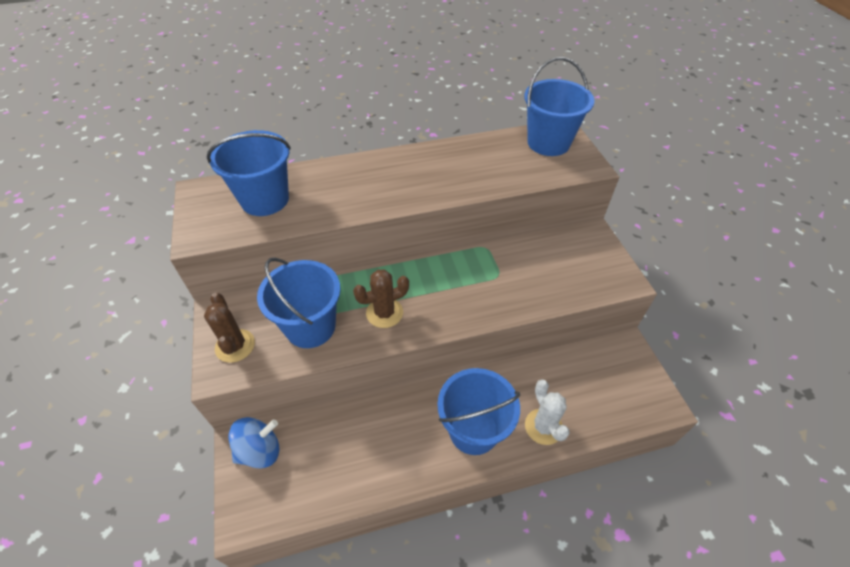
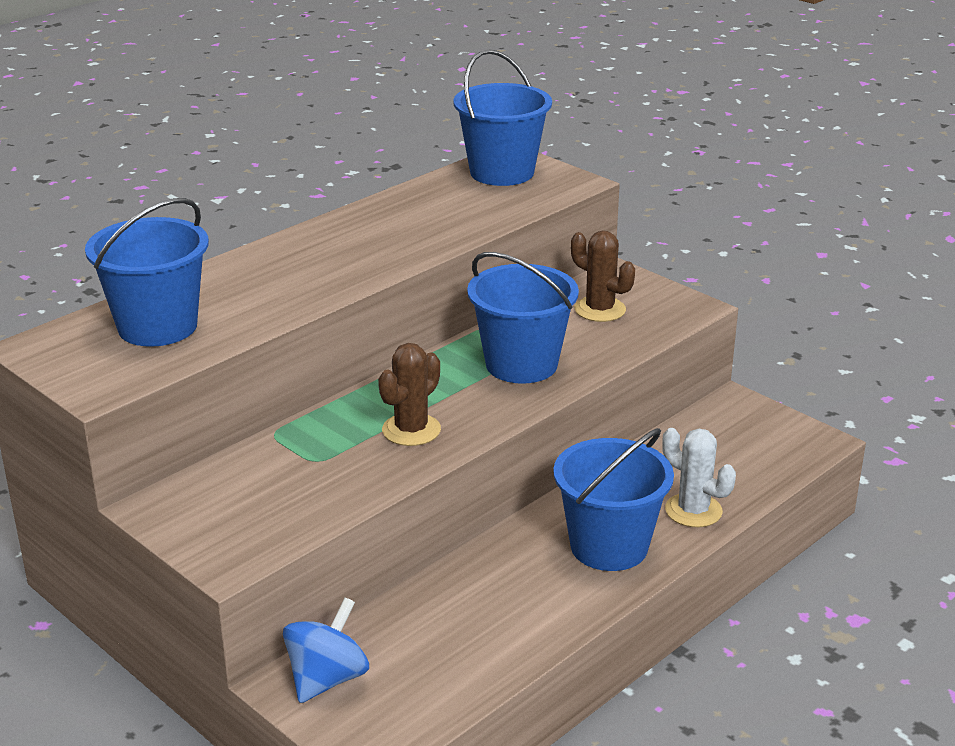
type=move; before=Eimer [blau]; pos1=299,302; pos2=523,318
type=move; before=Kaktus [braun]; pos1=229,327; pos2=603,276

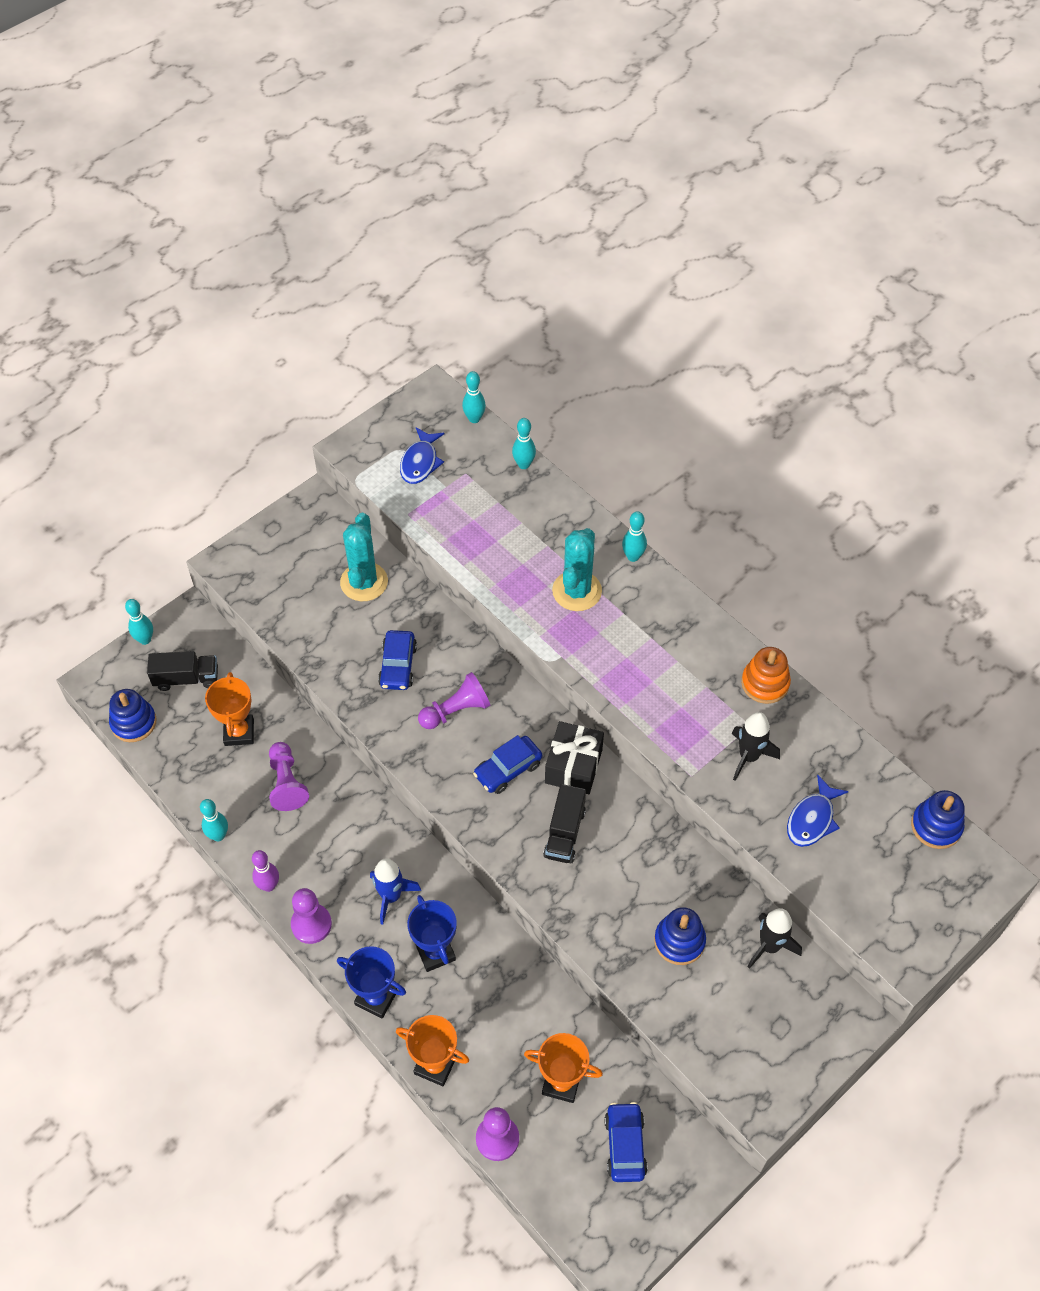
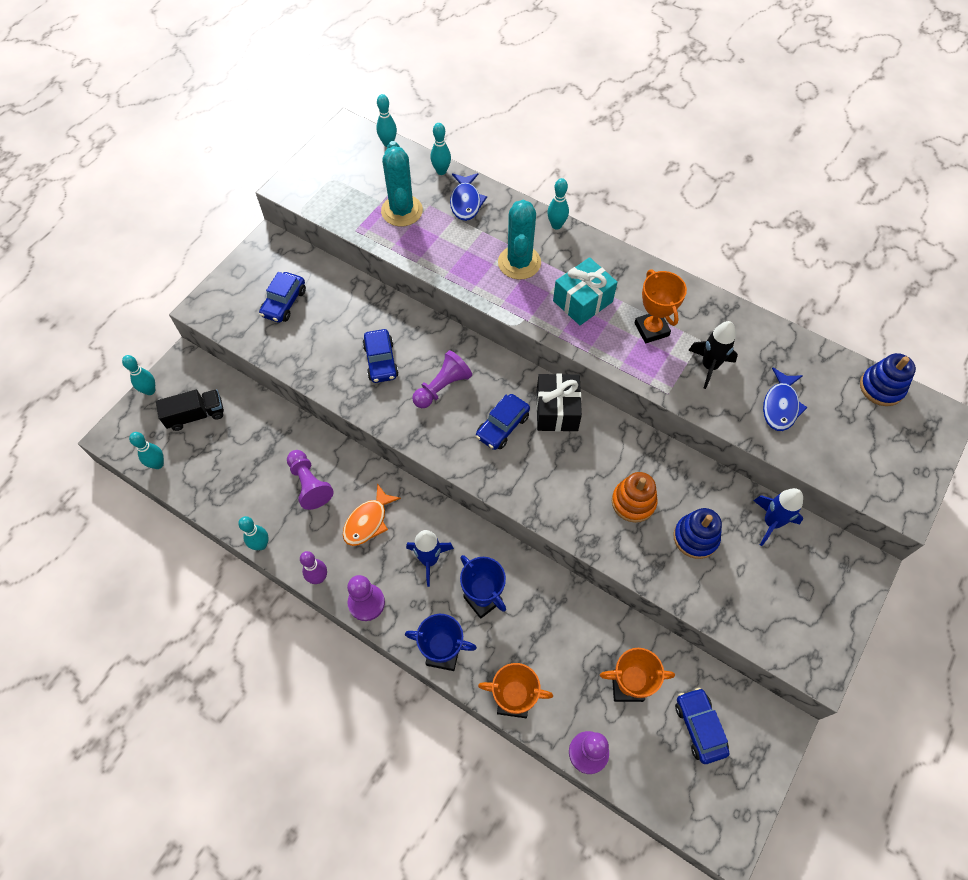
type=replace; before=Stapelspielzeug [blau]; after=Bowlingkegel [türkis]; pos1=133,715; pos2=146,450
type=insert; after=Auto [blau]; pos2=282,297
type=insert; after=Fisch [orange]; pos2=372,514
type=move; before=Kaktus [türkis]; pos1=364,557; pos2=402,184
type=move; before=Fisch [blau]; pos1=422,455; pos2=468,197
type=insert; after=Geschenk [türkis]; pos2=585,291
type=move; before=Stapelspielzeug [orange]; pos1=766,675; pos2=635,497
type=move; before=Pokal [orange]; pos1=229,709; pos2=660,306
type=recolor; before=Rakete [schwarz]; after=Rakete [blau]; pos1=775,938; pos2=778,517
type=delete; before=Lastwagen [schwarz]; pos1=564,823

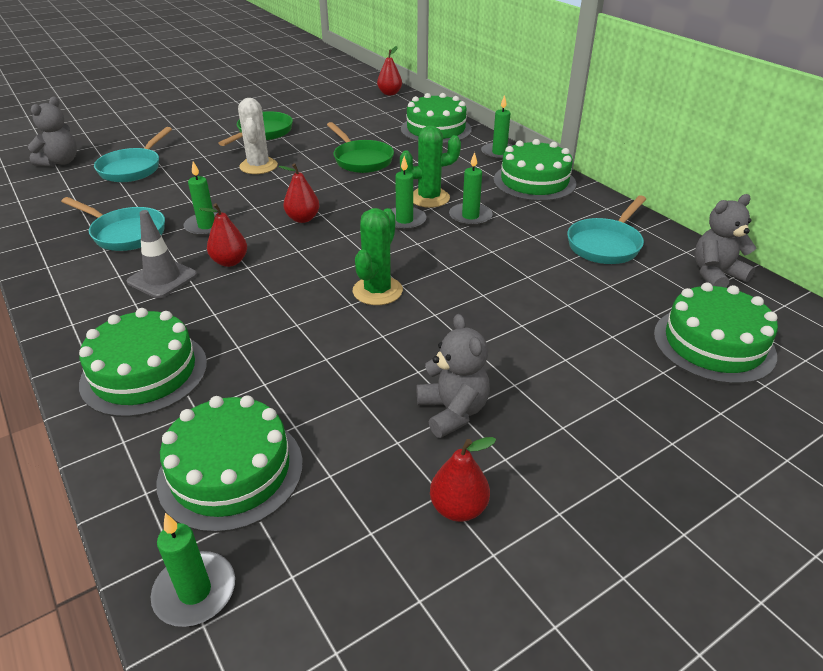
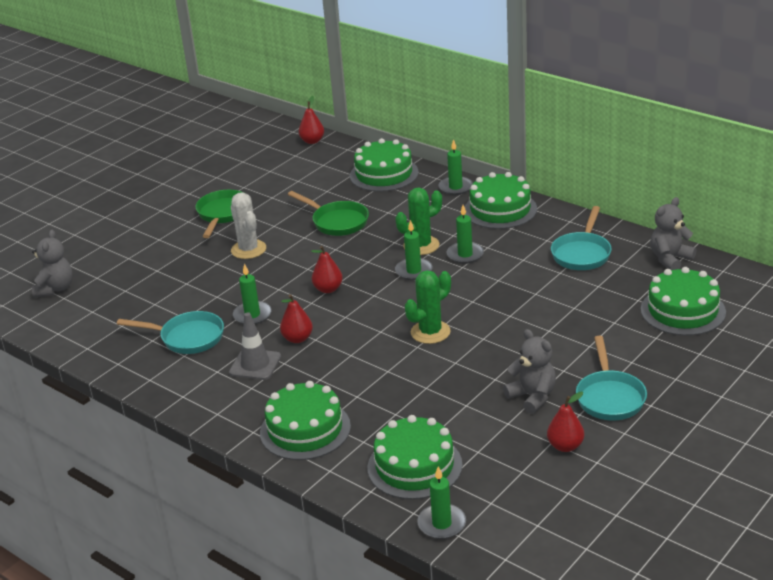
type=rotate; before=Kaktus [grün]; pos1=378,256; pos2=428,307; turn=45
type=move; before=Pfanne [türkis]; pos1=133,154; pos2=611,378

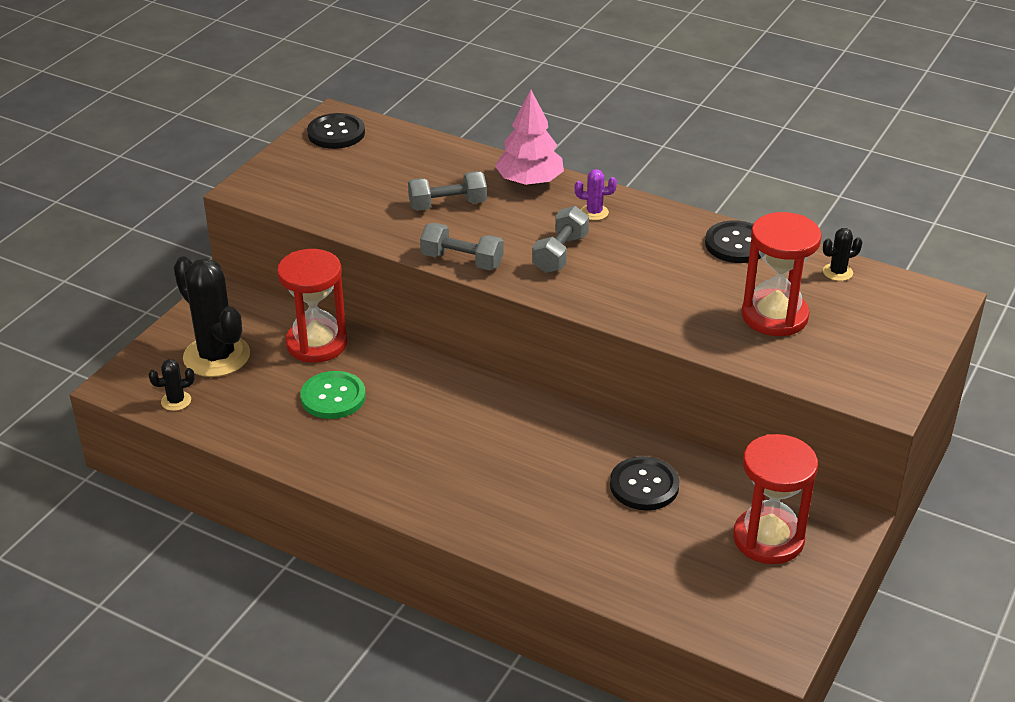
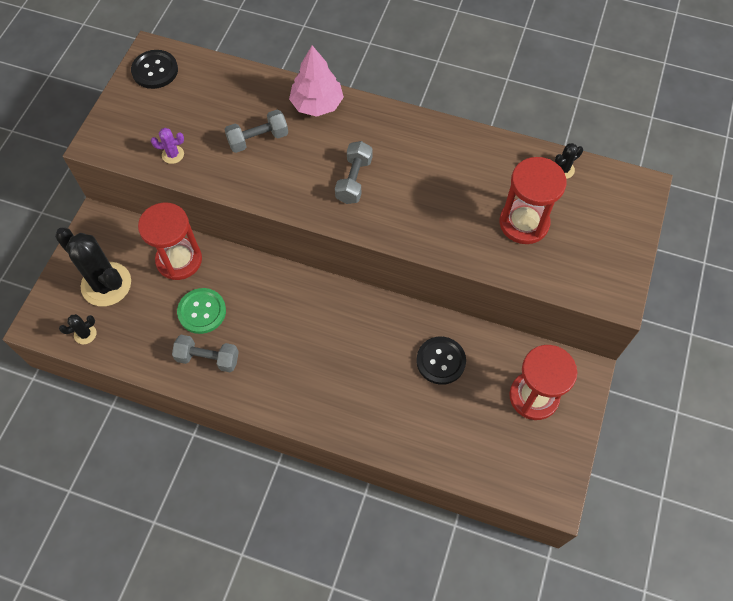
type=move; before=Kaktus [lila]; pos1=596,194; pos2=167,146
type=move; before=Hantel [grau]; pos1=462,246; pos2=205,353
type=delete; before=Knopf [schwarz]; pos1=733,241

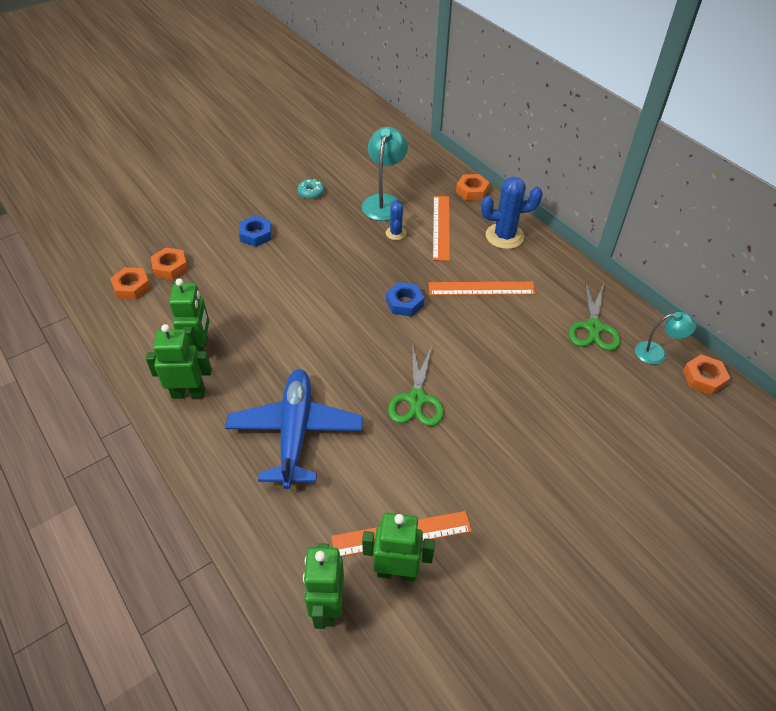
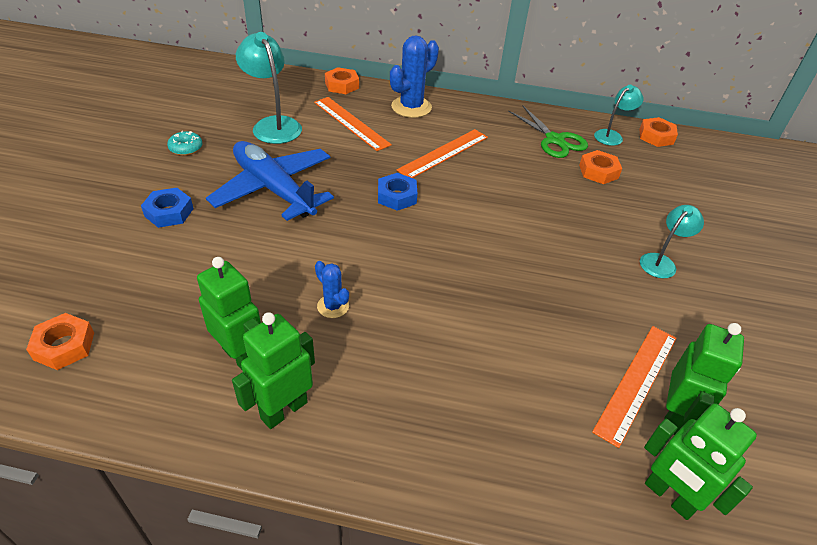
type=move; before=Flugzeug [blau]; pos1=294,429; pos2=270,181
type=move; before=Kaktus [blau]; pos1=396,220; pos2=332,289
type=move; before=Sechskantmutter [orange]; pos1=169,264; pos2=600,167
type=insert; after=Lampe [türkis]; pos2=672,241
type=rotate; before=Roboter [grün]; pos1=398,547; pos2=704,379; turn=150
type=delete; before=Schere [grün]; pos1=416,384

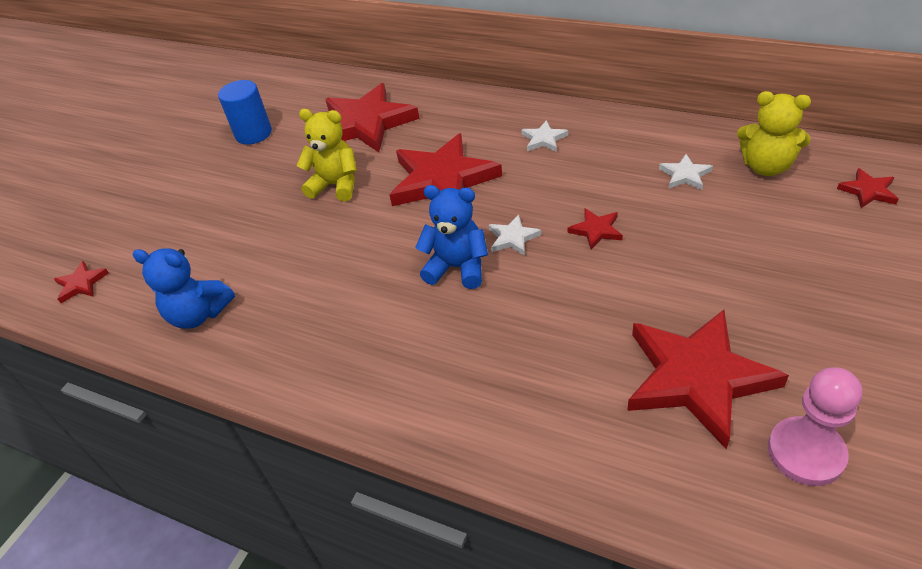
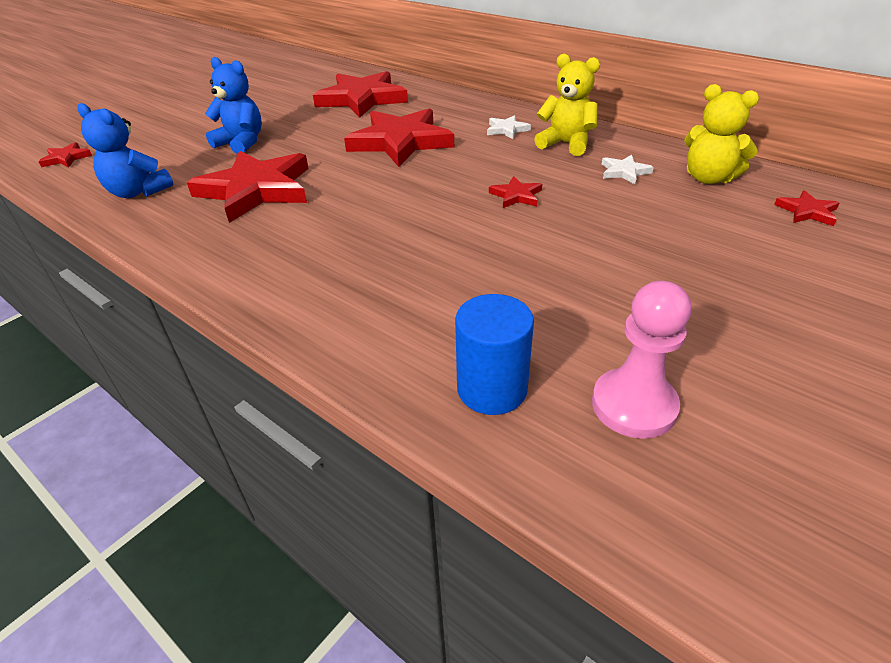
type=move; before=Stern [rot]; pos1=708,380; pos2=247,187
type=move; before=Teddybär [blau]; pos1=451,237; pos2=233,105
type=move; before=Vollzylinder [blau]; pos1=245,112; pos2=494,354
type=move; before=Teddybär [gelb]; pos1=327,155; pos2=567,105
type=delete; before=Stern [weiß]; pos1=515,235

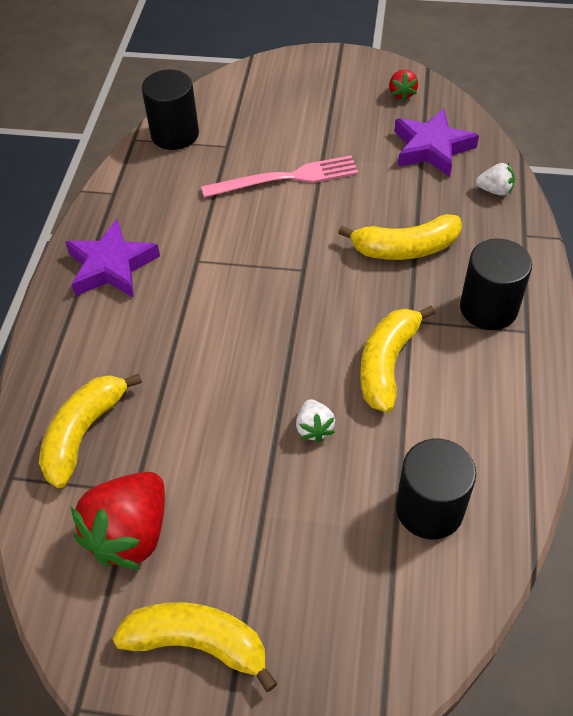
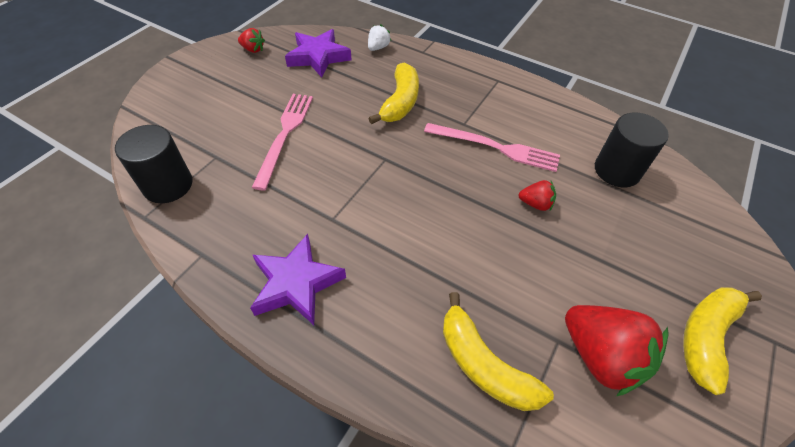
type=replace; before=Banane [gelb]; after=Gabel [rosa]; pos1=397,359; pos2=492,147
type=recolor; before=Erdbeere [weiß]; after=Erdbeere [rot]; pos1=315,421; pos2=537,195
type=delete; before=Vollzylinder [schwarz]; pos1=496,284

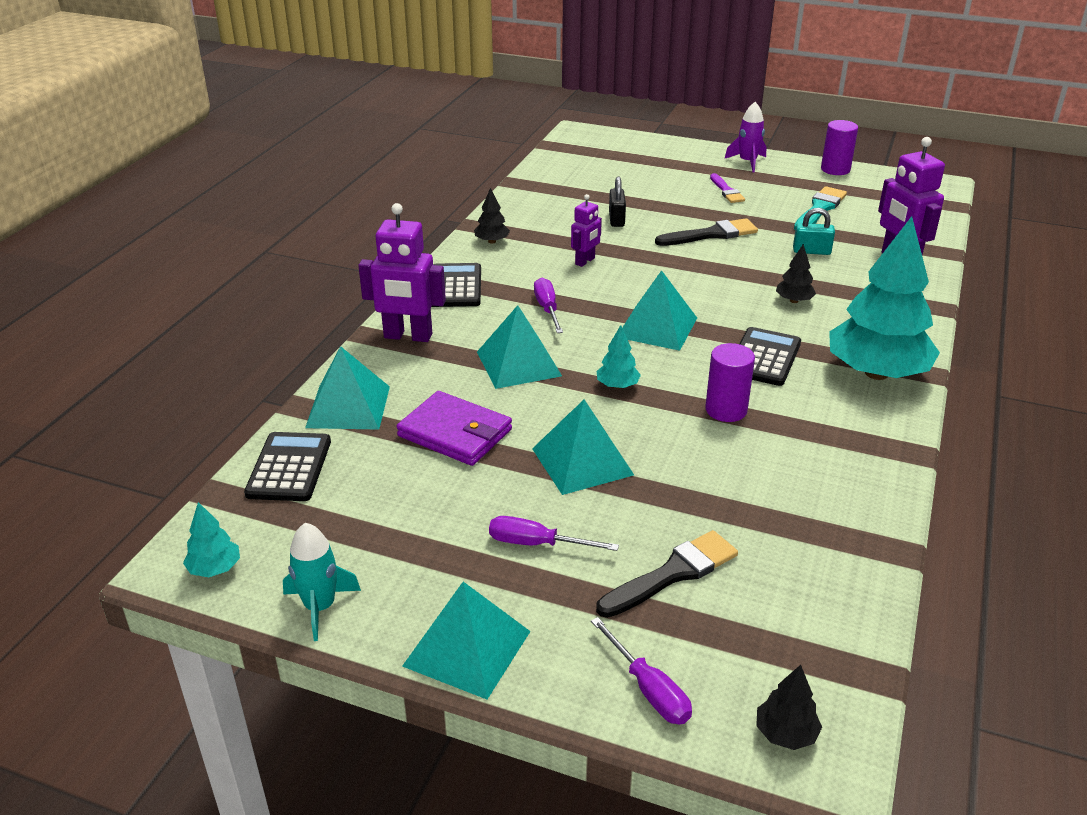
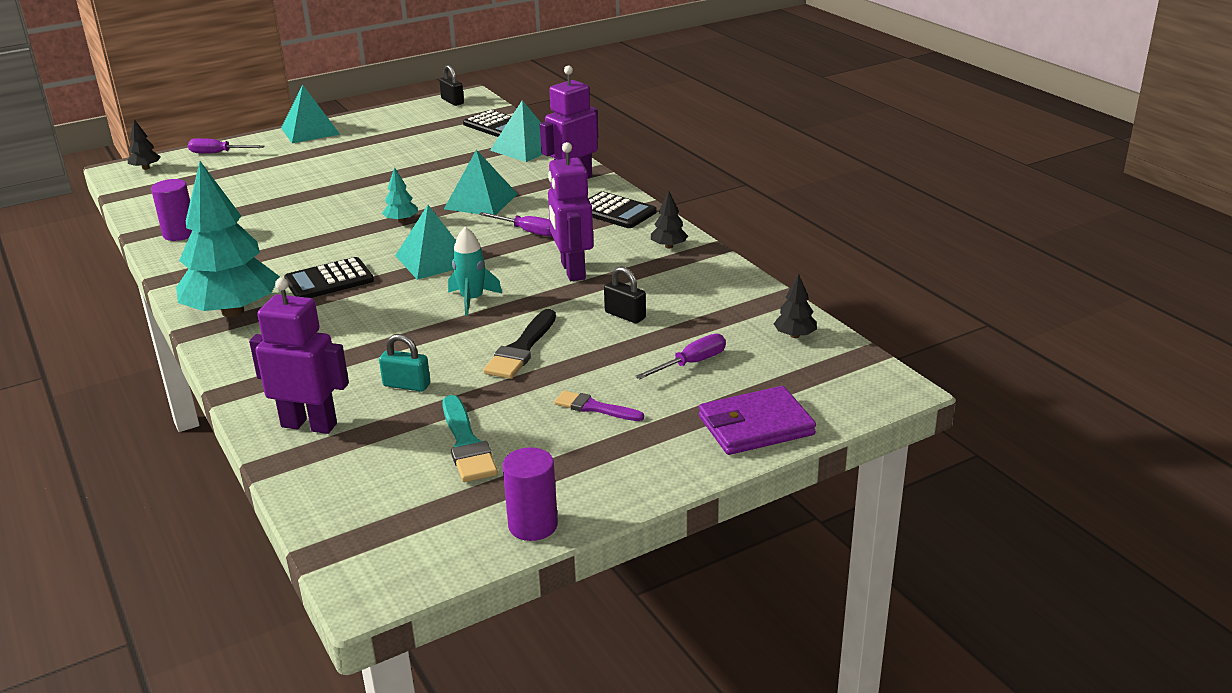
type=move; before=Vollzylinder [lila]; pos1=730,382; pos2=171,210
type=rotate; before=Taschenrechner [schwarz]; pos1=770,356; pos2=329,277; turn=90
type=rotate; before=Vorhängeschloss [türkis]; pos1=814,231; pos2=404,363; turn=60
type=replace; before=Baum [türkis]; after=Vorhängeschloss [schwarz]; pos1=211,539; pos2=451,85
type=move; before=Rakete [türkis]; pos1=322,582; pos2=475,271
type=resize; before=Roboter [lila]; pos1=586,230; pos2=571,211; scale=1.78
type=move; before=Schraubenzieher [lila]; pos1=554,533; pos2=680,357
type=move; before=Geldbörse [lila]; pos1=454,428; pos2=757,420
type=move; before=Baum [schwarz]; pos1=796,273; pos2=795,306
type=delete; before=Pyramide [türkis]; pos1=583,447
type=delete; before=Pinsel [schwarz]; pos1=667,574
type=delete; before=Rakete [lila]; pos1=745,137

